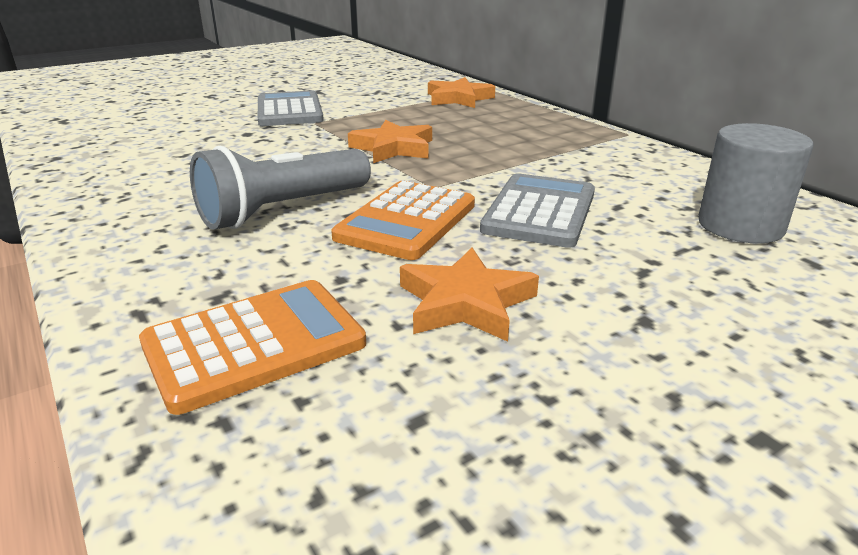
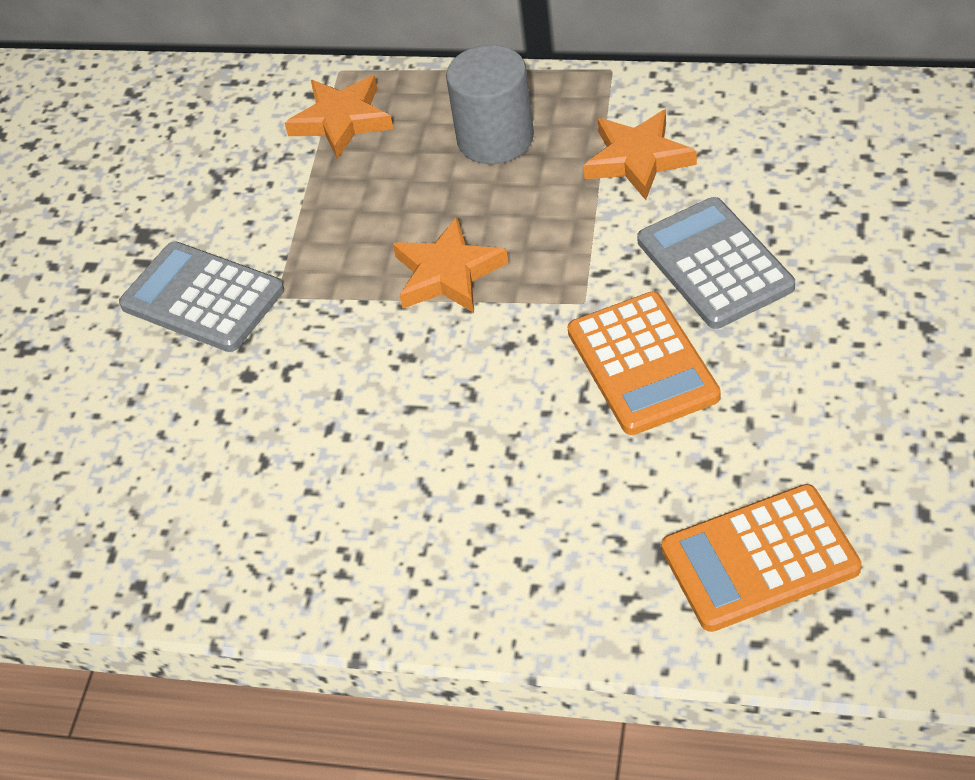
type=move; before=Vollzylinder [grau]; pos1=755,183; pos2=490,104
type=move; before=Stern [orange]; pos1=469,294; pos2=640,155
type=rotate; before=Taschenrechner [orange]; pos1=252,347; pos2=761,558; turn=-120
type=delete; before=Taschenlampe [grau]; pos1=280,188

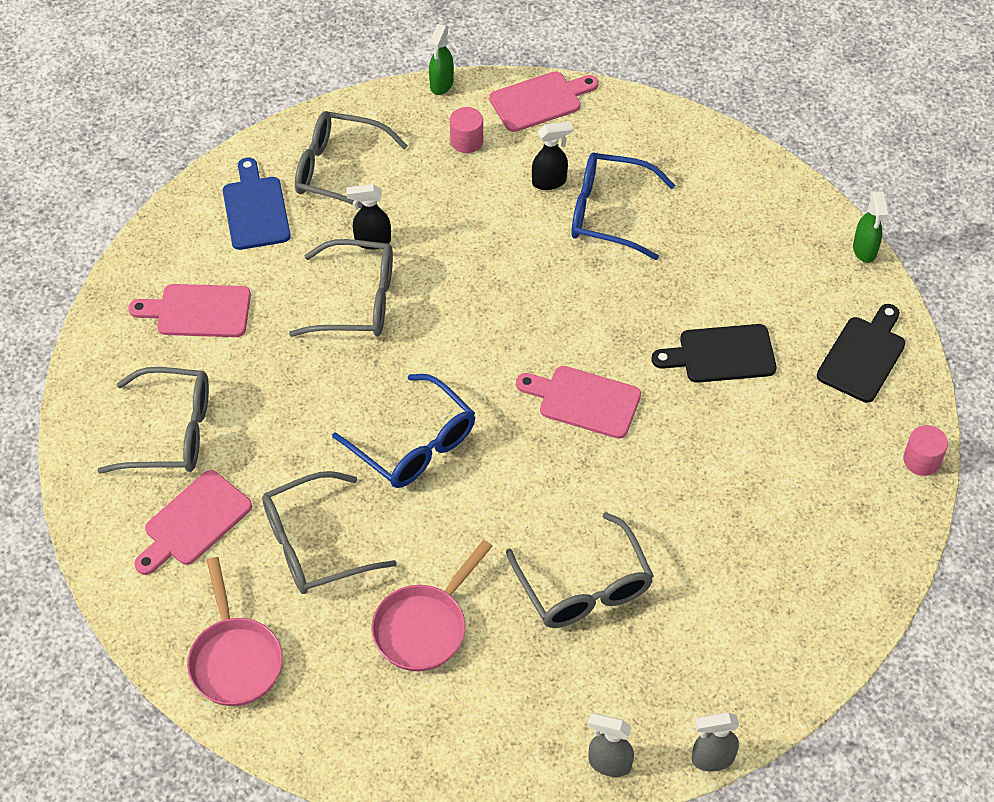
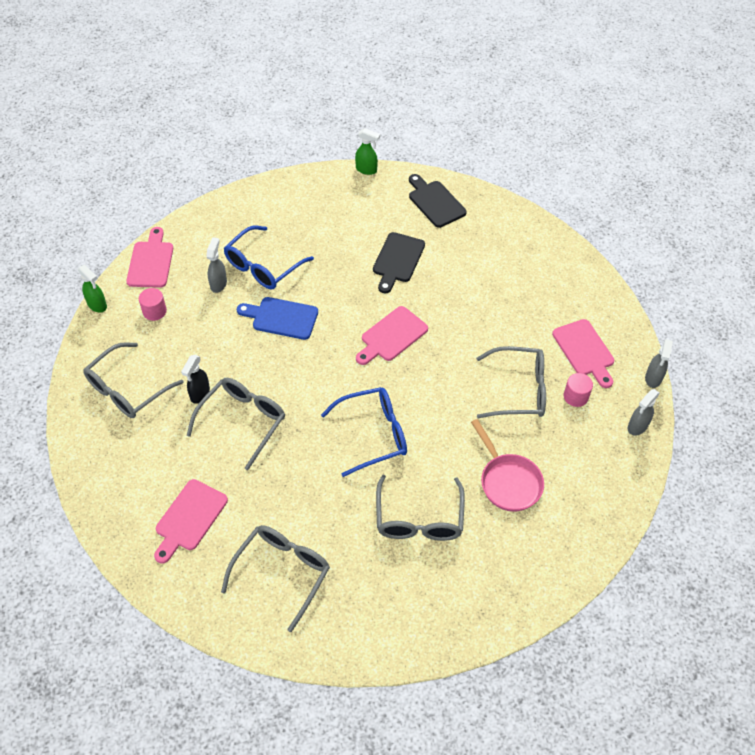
type=recolor; before=Sprühflasche [schwarz]; after=Sprühflasche [grau]; pos1=552,156; pos2=216,265
type=move; before=Schneidebrett [blau]; pos1=257,204; pos2=277,318
type=move; before=Schneidebrett [rosa]; pos1=193,522; pos2=583,353
type=move; before=Vollzylinder [rosa]; pos1=925,450; pos2=578,390
type=delete; before=Pfanne [rosa]; pos1=235,631

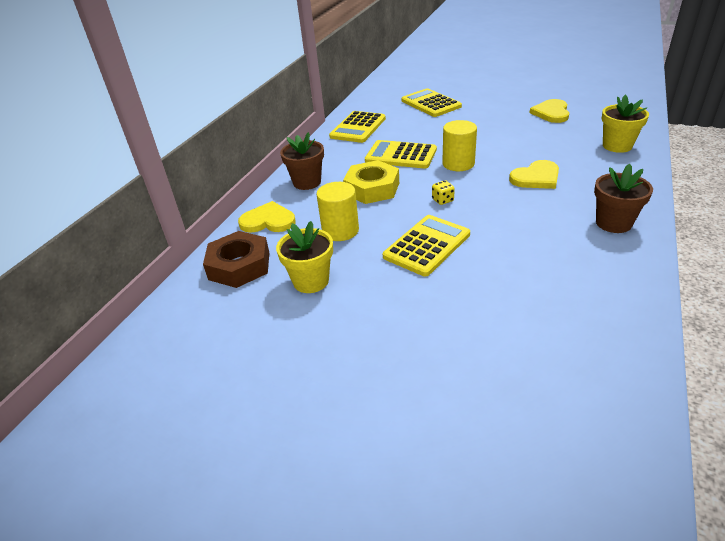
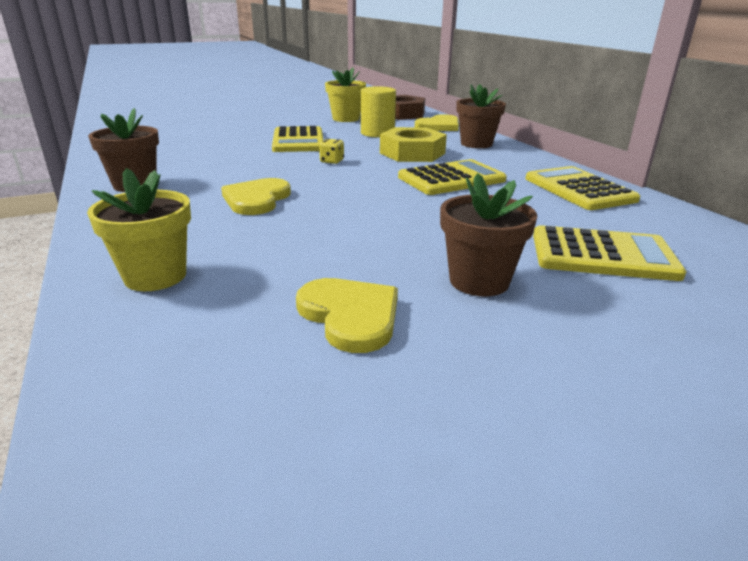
type=insert; after=Blumentopf [braun]; pos2=488,234
type=delete; before=Vollzylinder [gelb]; pos1=459,145

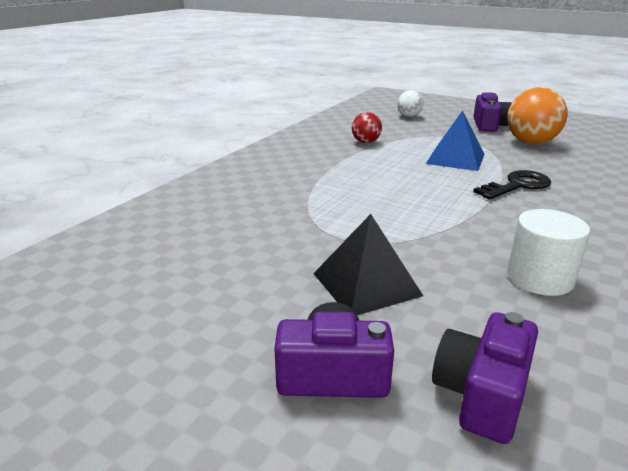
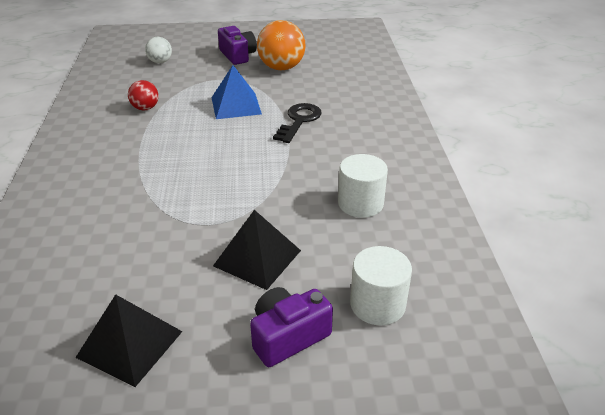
type=insert; after=Pyramide [schwarz]; pos2=129,340
type=replace; before=Kamera [lila]; after=Vollzylinder [weiß]; pos1=485,378; pos2=381,285

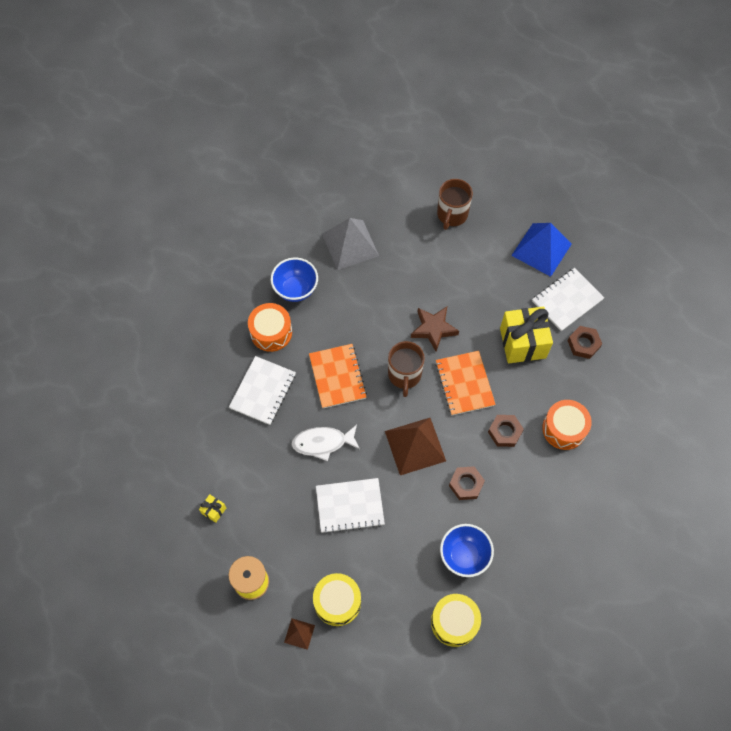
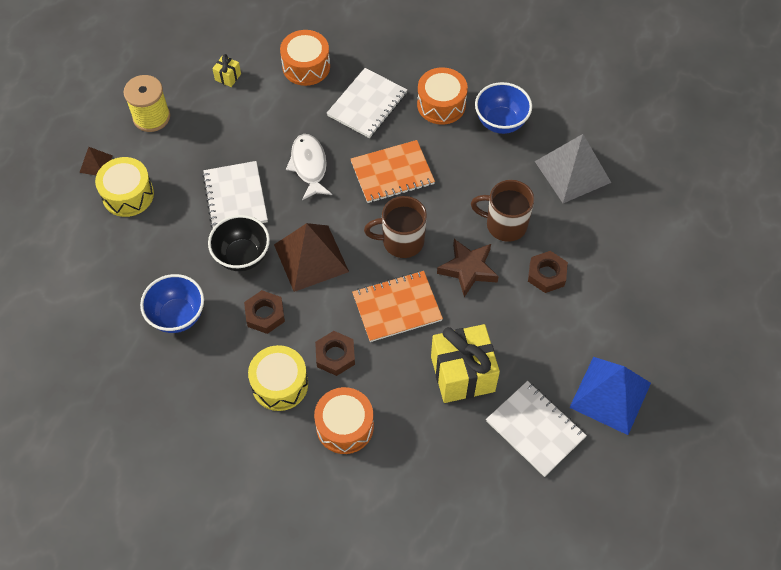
type=insert; after=Schüssel [schwarz]; pos2=239,243
type=move; before=Trommel [gelb]; pos1=456,620; pos2=278,378
type=insert; after=Trommel [orange]; pos2=305,58
type=rotate; before=Notizbuch [weiß]; pos1=262,390; pos2=367,103; turn=-75
type=move; before=Tasse [braun]; pos1=455,204; pos2=502,211
type=move; before=Sechskantmutter [braun]; pos1=585,342; pos2=548,272

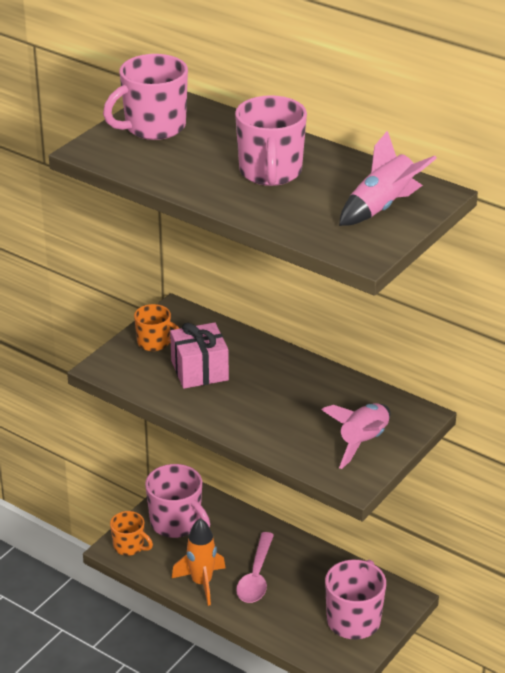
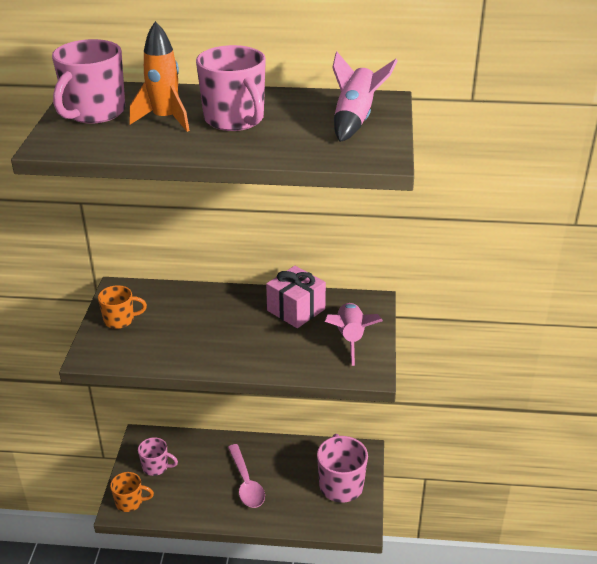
type=move; before=Rakete [orange]; pos1=198,562; pos2=159,76
type=resize; before=Tasse [rosa]; pos1=177,501; pos2=158,456; scale=0.59
type=move; before=Geschenk [rosa]; pos1=199,355; pos2=296,297

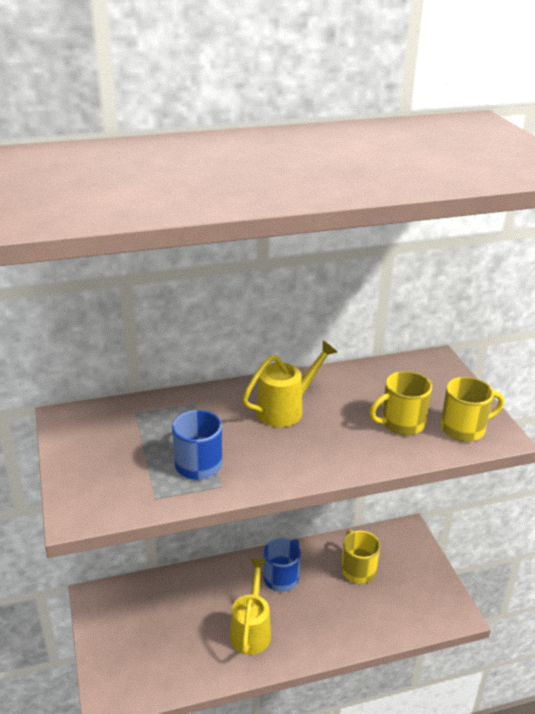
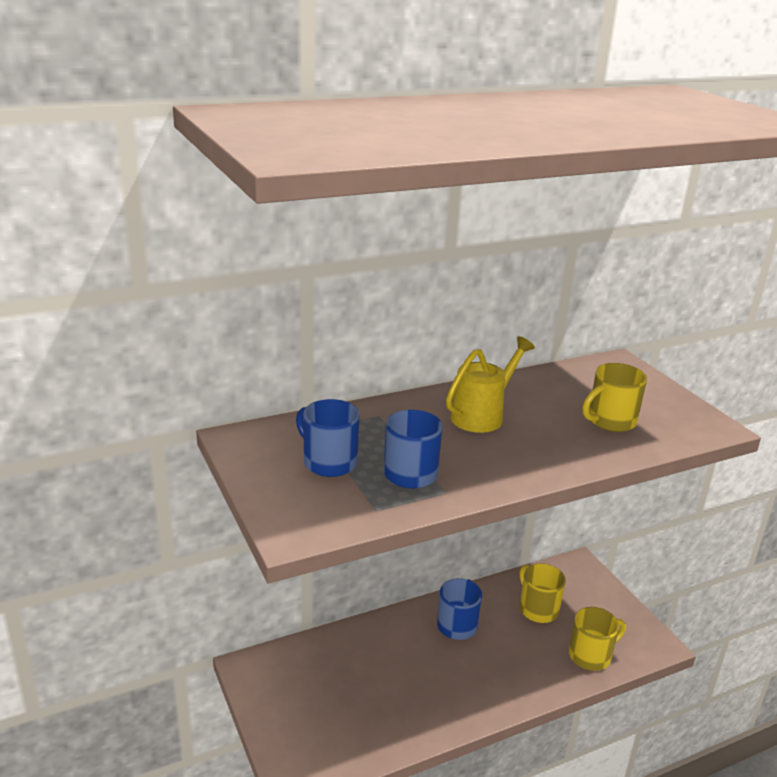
type=insert; after=Tasse [blau]; pos2=327,438
type=move; before=Tasse [gelb]; pos1=472,409; pos2=597,639
type=delete; before=Gießkanne [gelb]; pos1=250,607

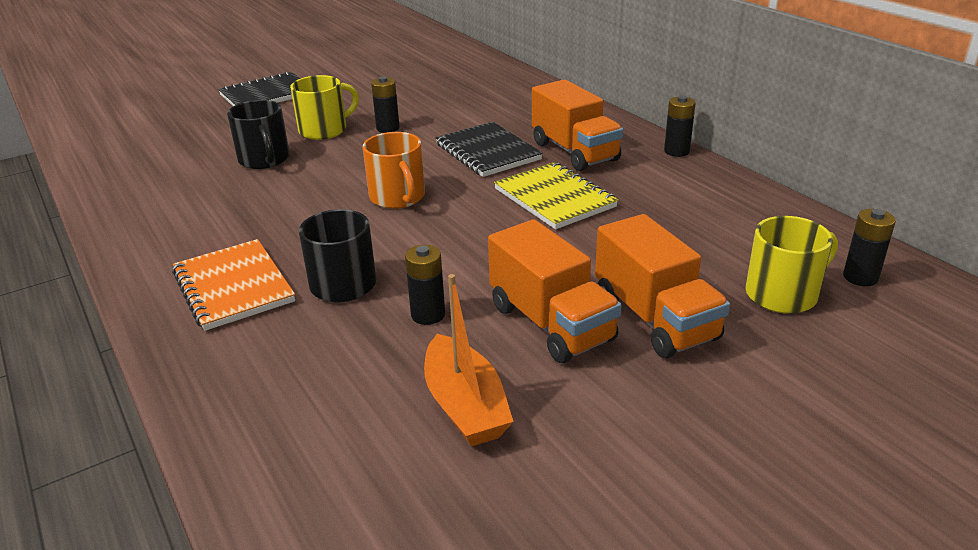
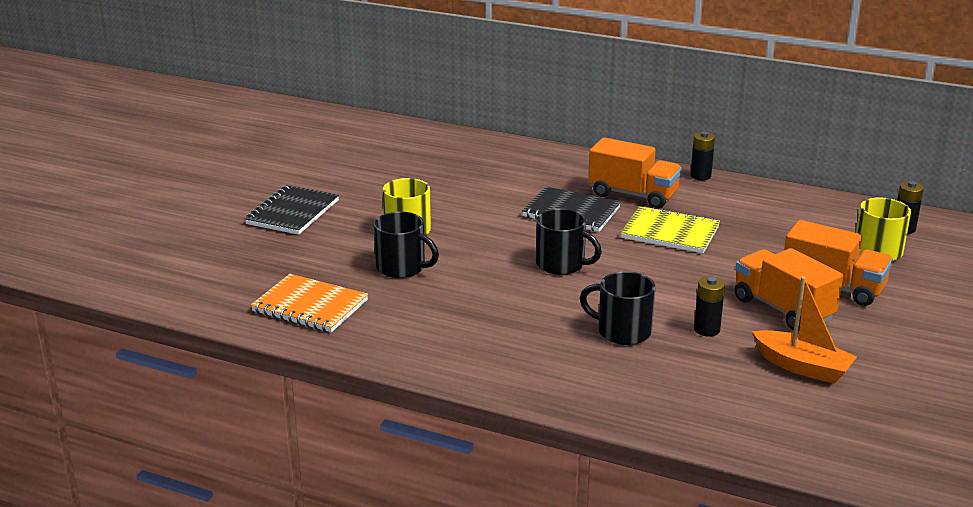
type=move; before=Notizbuch [orange]; pos1=233,285; pos2=309,303
type=recolor; before=Tasse [orange]; after=Tasse [schwarz]; pos1=394,170; pos2=569,242
type=rotate; before=Lastwagen [orange]; pos1=555,291; pos2=789,289; turn=-150
type=delete; before=Batterie [schwarz]; pos1=385,104

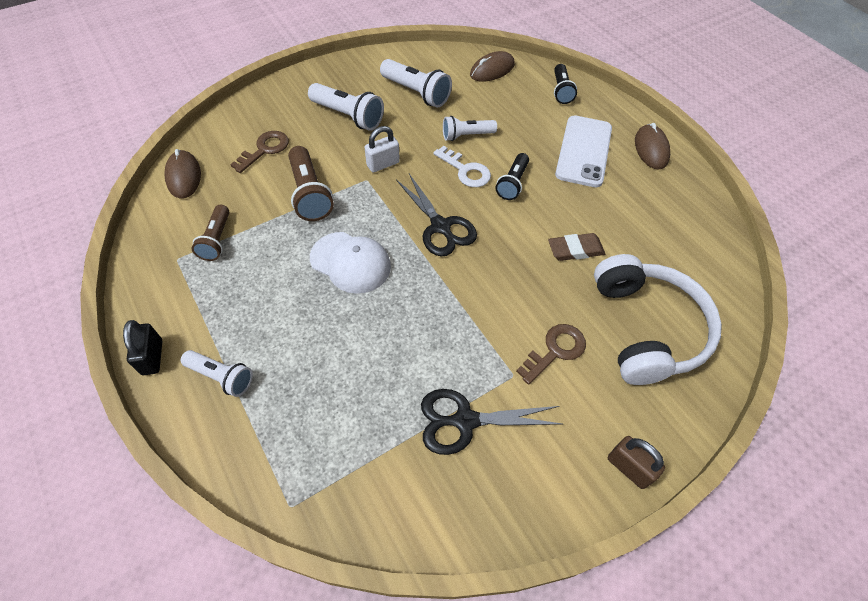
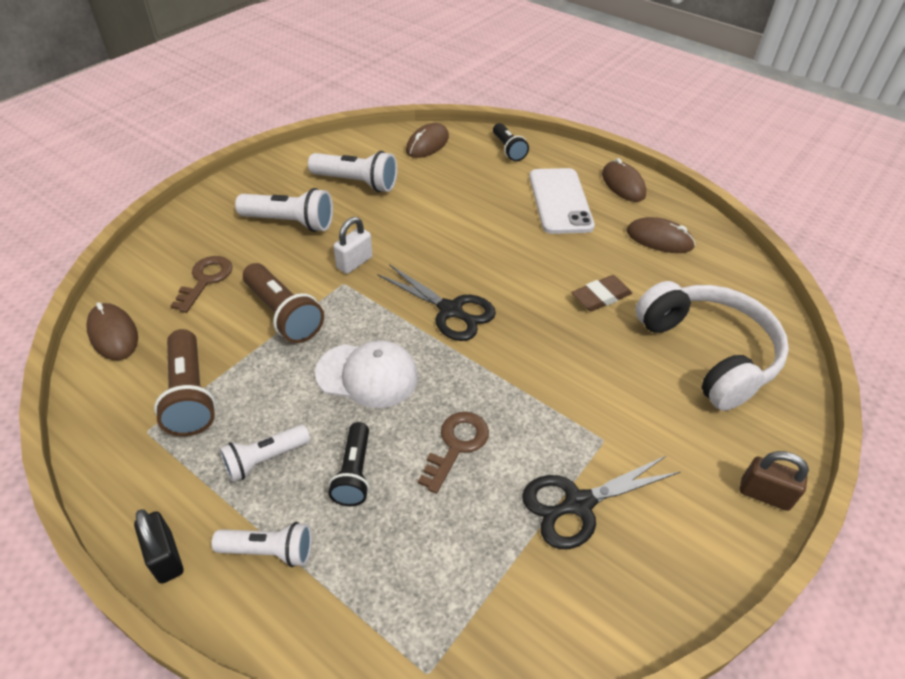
type=resize; before=Taschenlampe [braun]; pos1=210,233; pos2=185,382; scale=1.51
type=move; before=Taschenlampe [weiß]; pos1=470,128; pos2=264,453
type=move; before=Taschenlampe [schwarz]; pos1=512,176; pos2=348,464
type=move; before=Schlüssel [braun]; pos1=551,354; pos2=453,453
type=insert; after=Computermaus [braun]; pos2=661,235
type=delete; before=Schlüssel [weiß]; pos1=462,166

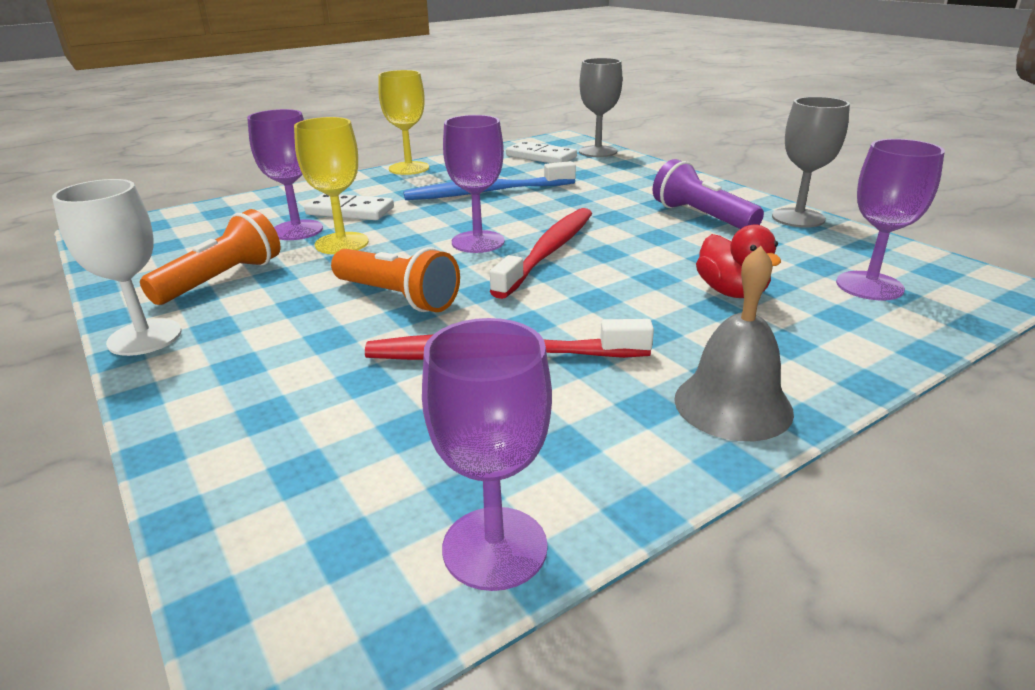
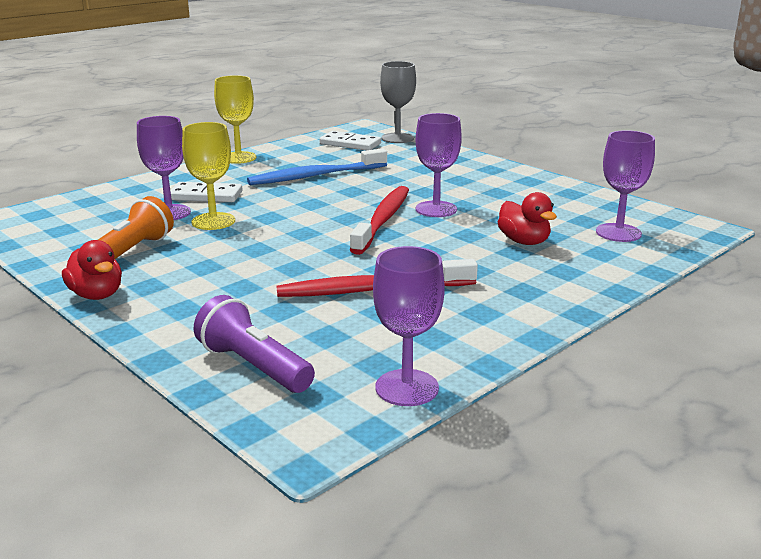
type=replace; before=Kelch [weiß]; after=Ente [rot]; pos1=117,267; pos2=92,270
type=move; before=Taschenlampe [lila]; pos1=708,194; pos2=254,344
type=move; before=Kelch [lila]; pos1=474,184; pos2=439,165
type=delete; before=Taschenlampe [orange]; pos1=395,279
type=delete; before=Glocke [grau]; pos1=734,343
type=delete; before=Kelch [grau]; pos1=811,162

